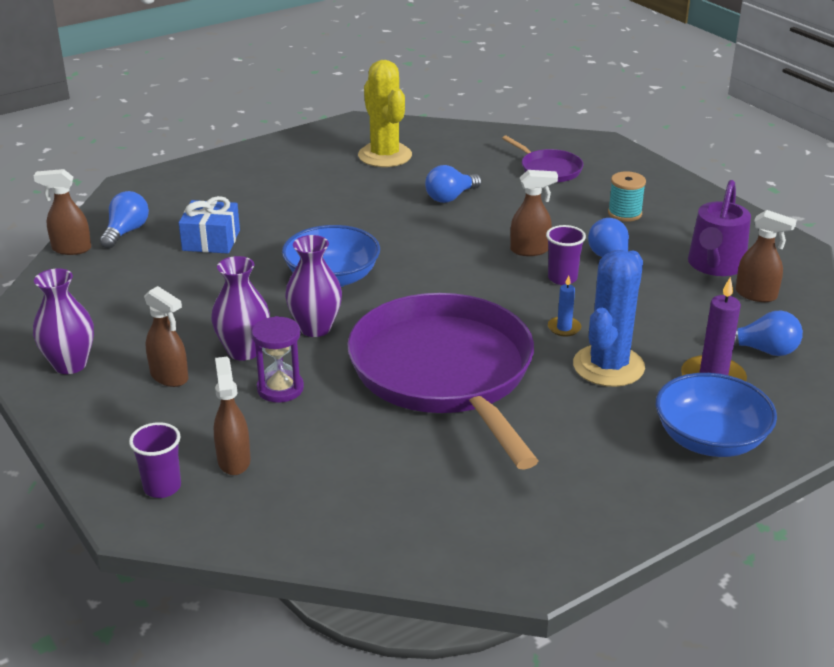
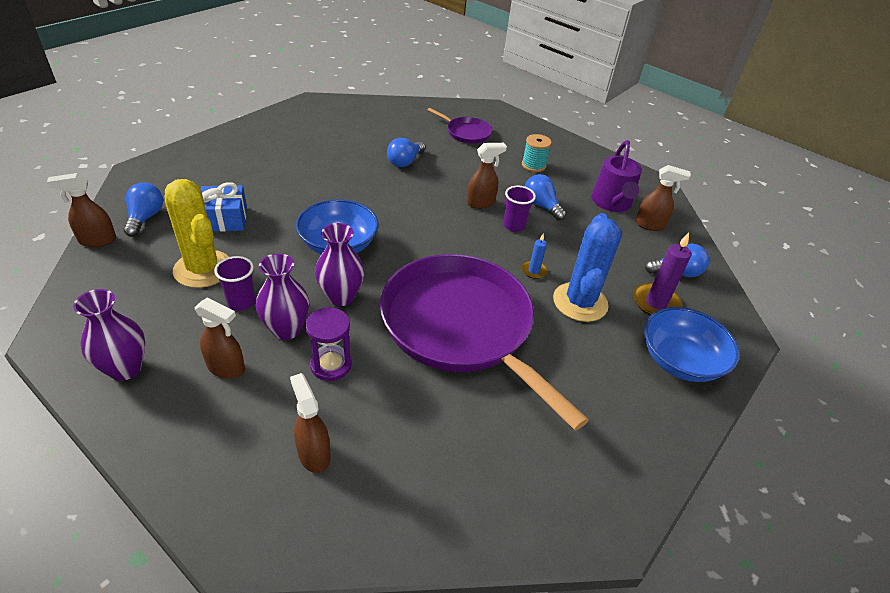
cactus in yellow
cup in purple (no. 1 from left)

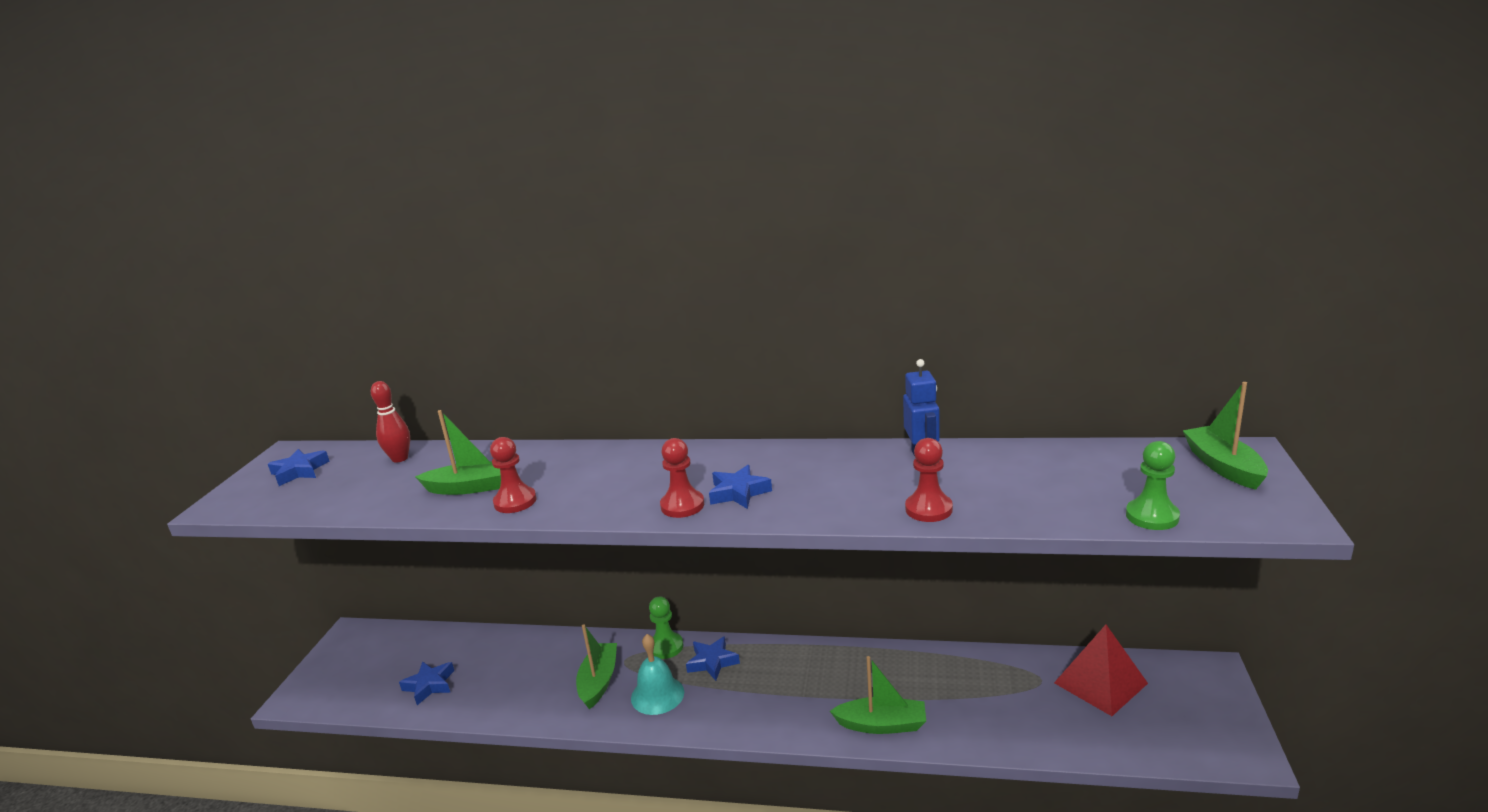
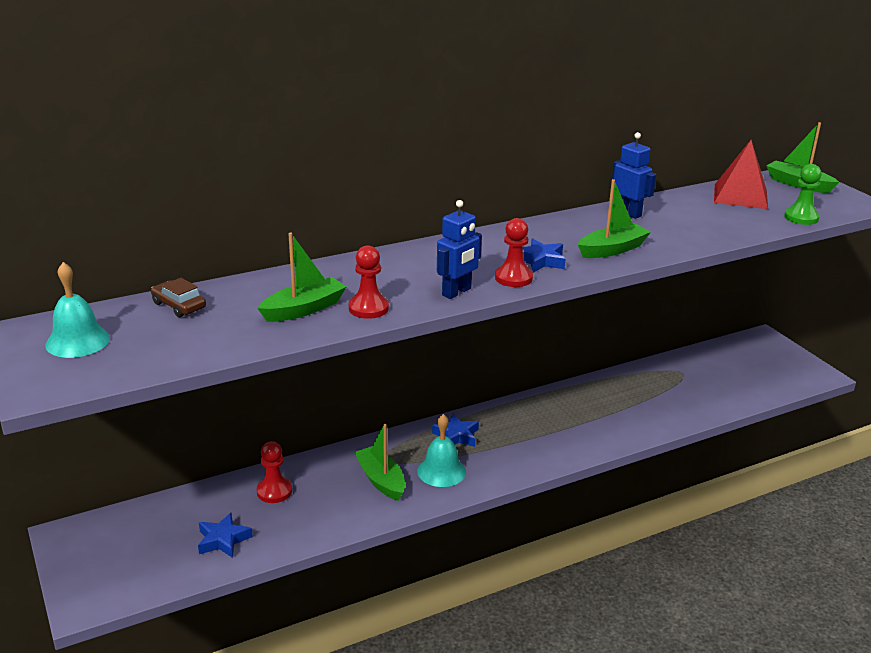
car in brown
pawn in red (no. 1 from left)
bell in turquoise (no. 1 from left)
pawn in green (no. 1 from left in the first image)
pyramid in red
boat in green (no. 3 from left)
robot in blue (no. 1 from left)

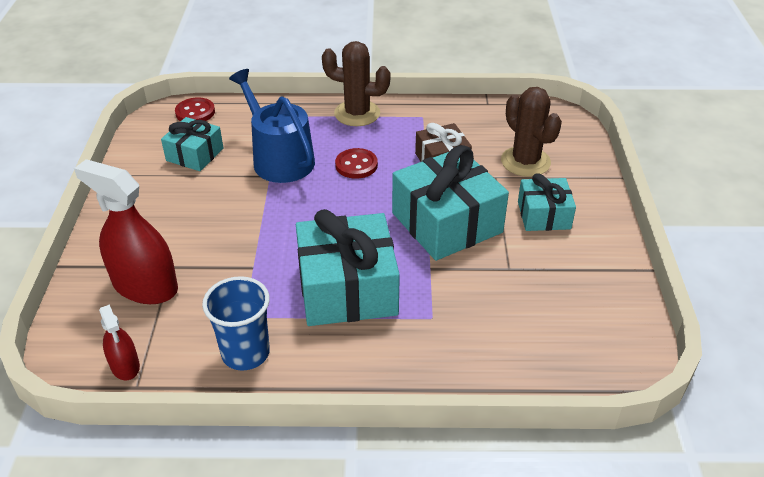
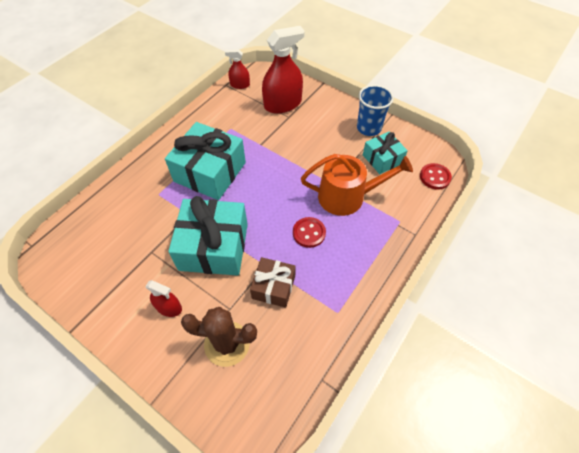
cactus in brown (no. 1 from left in the first image)
watering can in orange
spray bottle in red (no. 1 from left)
cup in blue

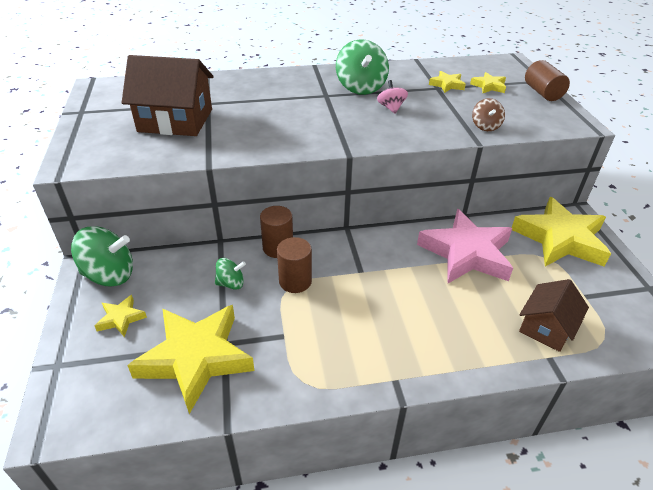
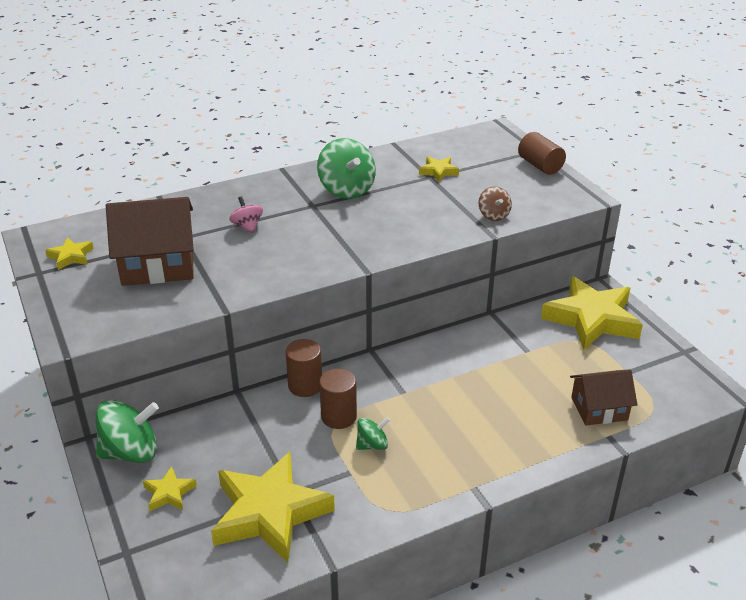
star in yellow (no. 1 from left)
spinning top in pink
star in pink
spinning top in green (no. 3 from left)
house in brown (no. 2 from left)

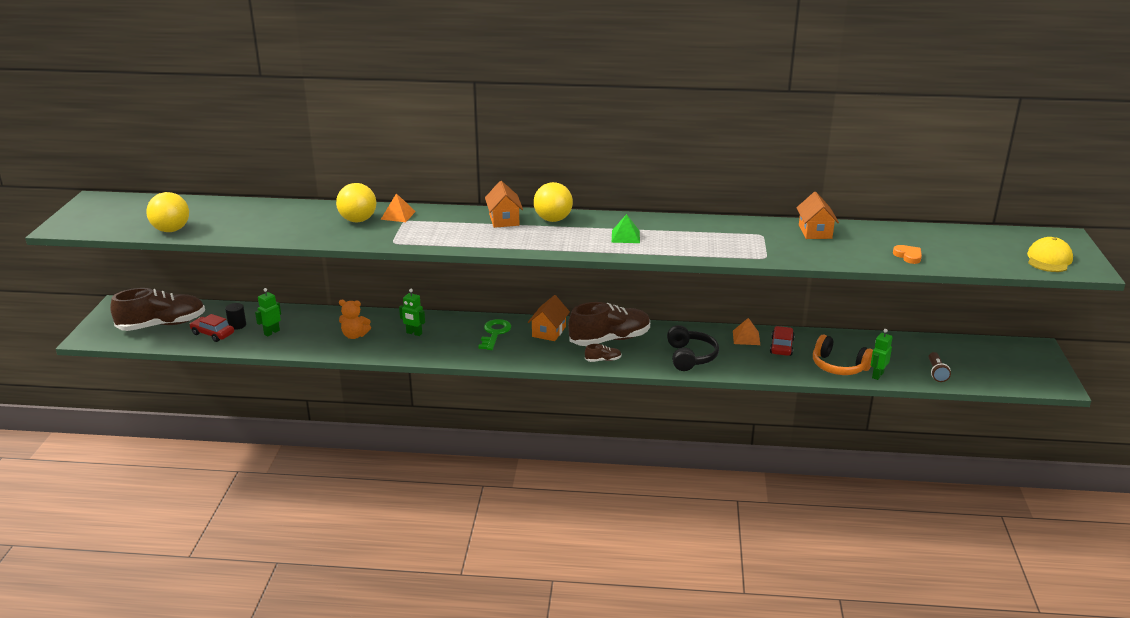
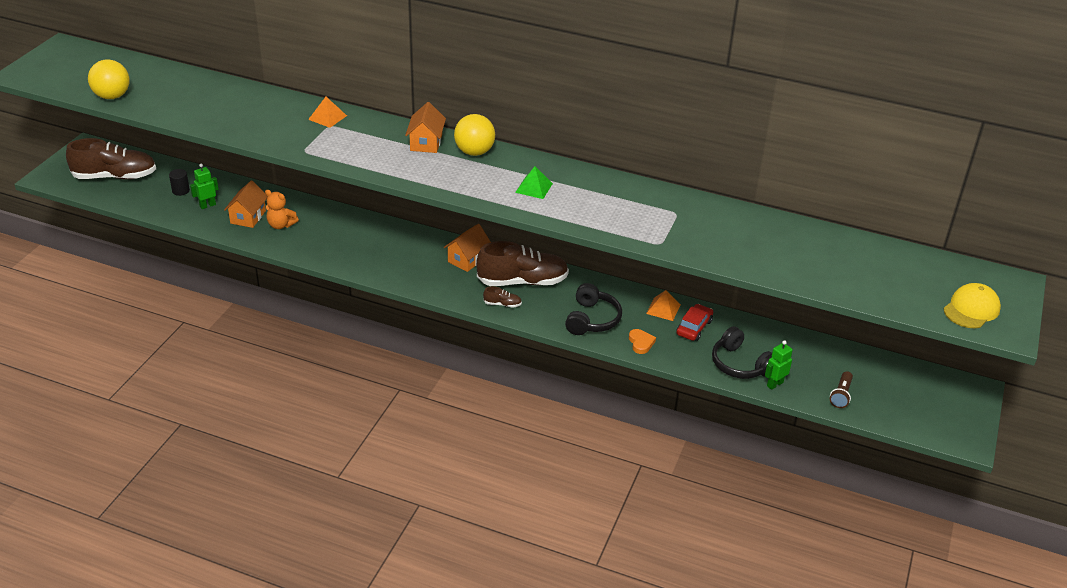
ball in yellow (no. 2 from left in the first image)
house in orange (no. 1 from left)
heart in orange
robot in green (no. 2 from left in the first image)
car in red (no. 1 from left in the first image)
key in green
headphones in black (no. 2 from left)

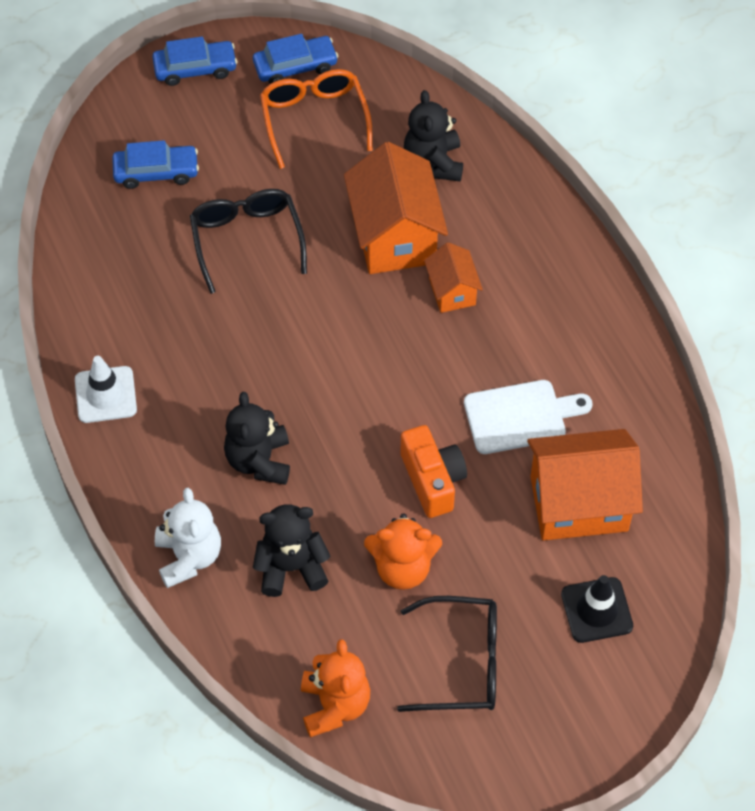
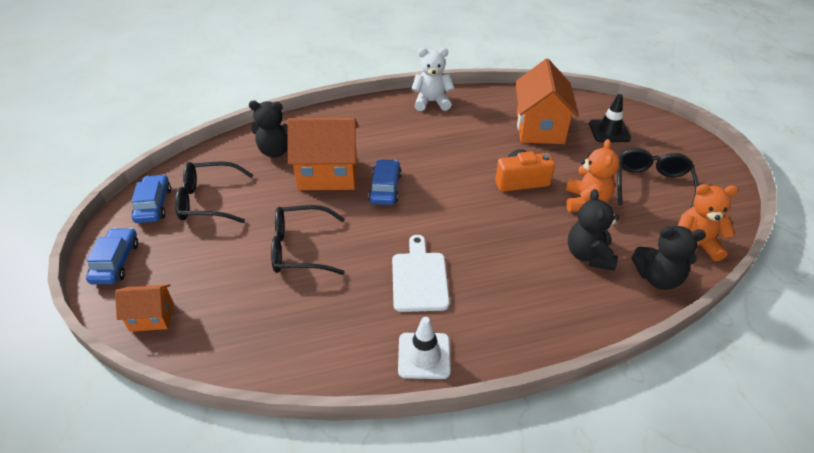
glasses in black (no. 1 from left)
car in blue (no. 3 from left)
house in orange (no. 1 from left)
cutting board in white
teddy bear in black (no. 3 from left)
teddy bear in white

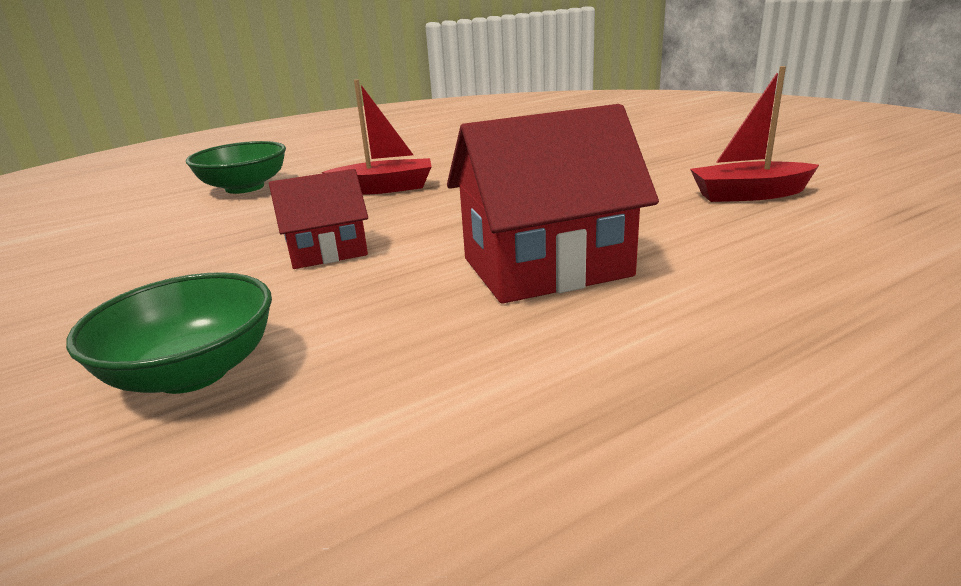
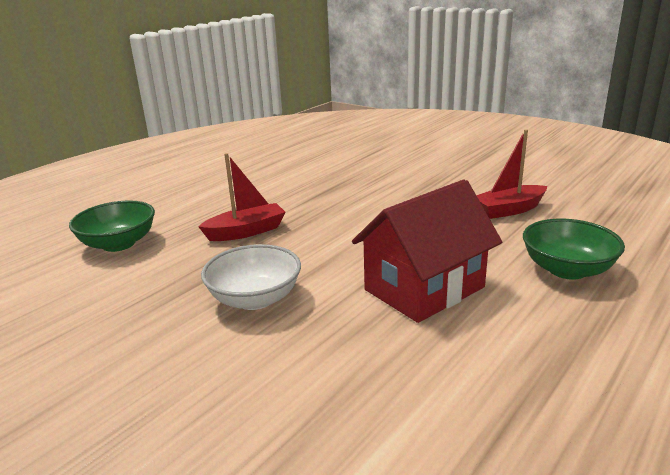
bowl in white
bowl in green (no. 2 from left)

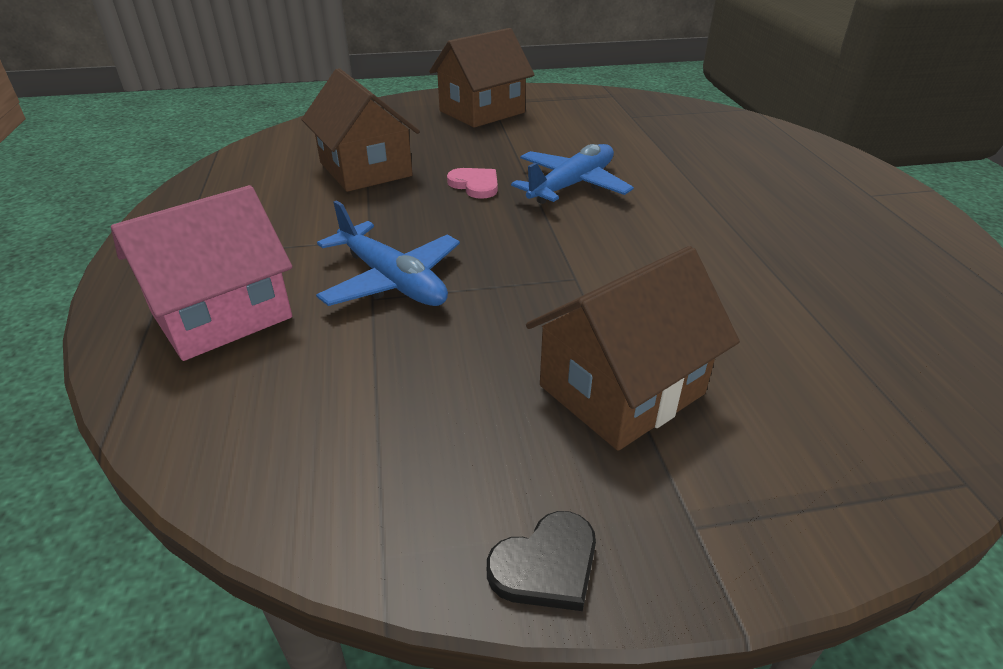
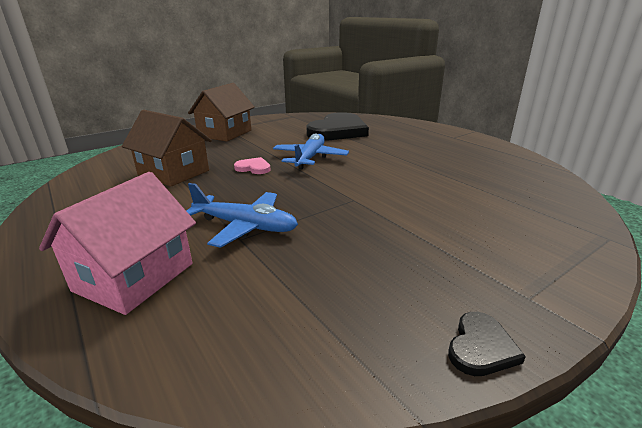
house in brown (no. 3 from left in the first image)
heart in black (no. 1 from left)

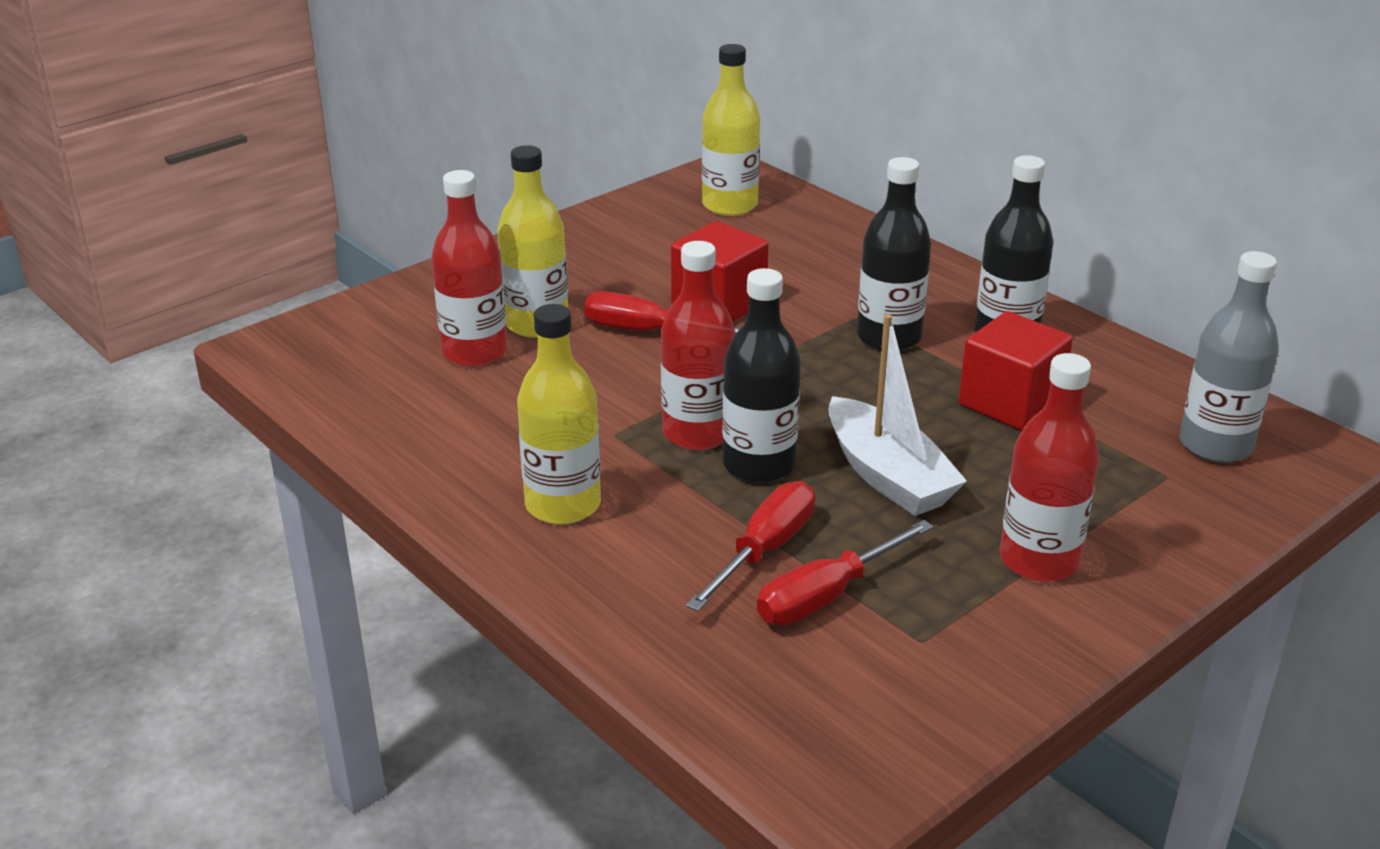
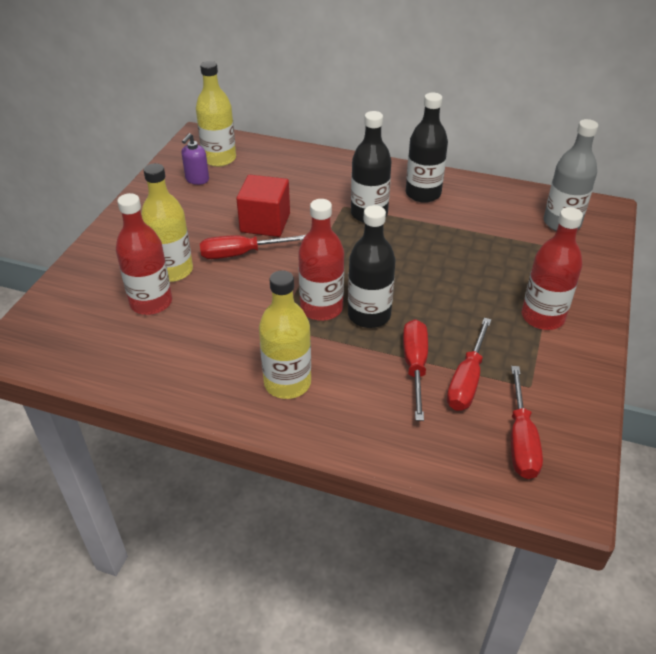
cube in red (no. 2 from left in the first image)
boat in white
soap dispenser in purple
screwdriver in red (no. 4 from left)

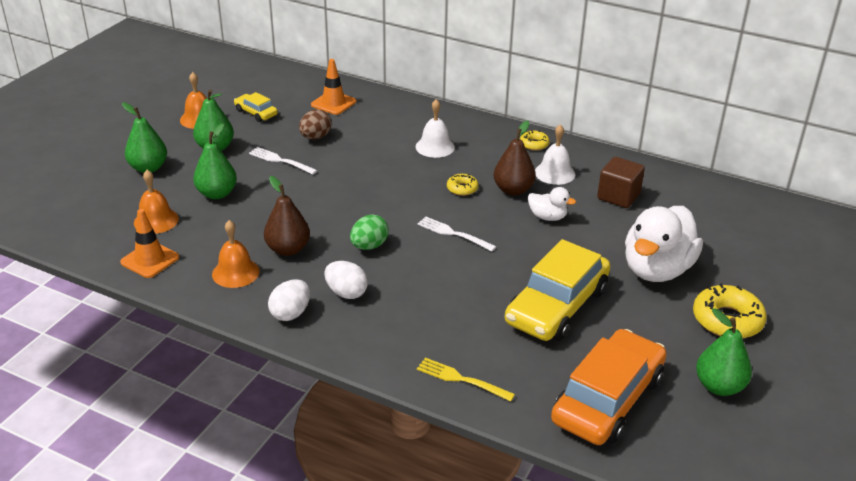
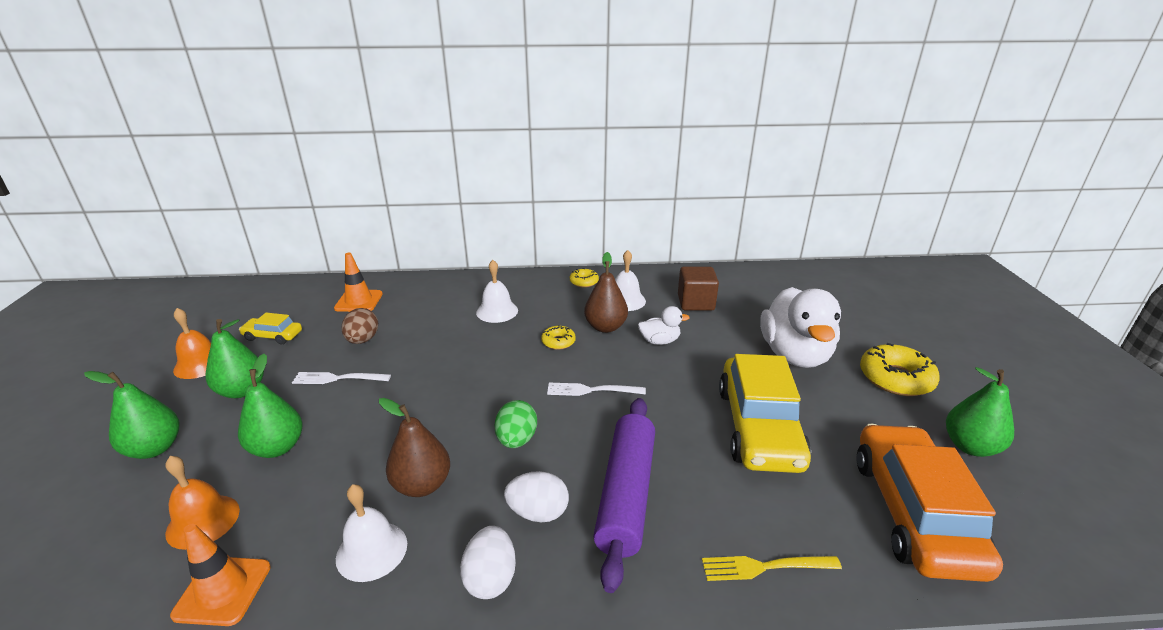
bell in white (no. 1 from left)
rolling pin in purple

